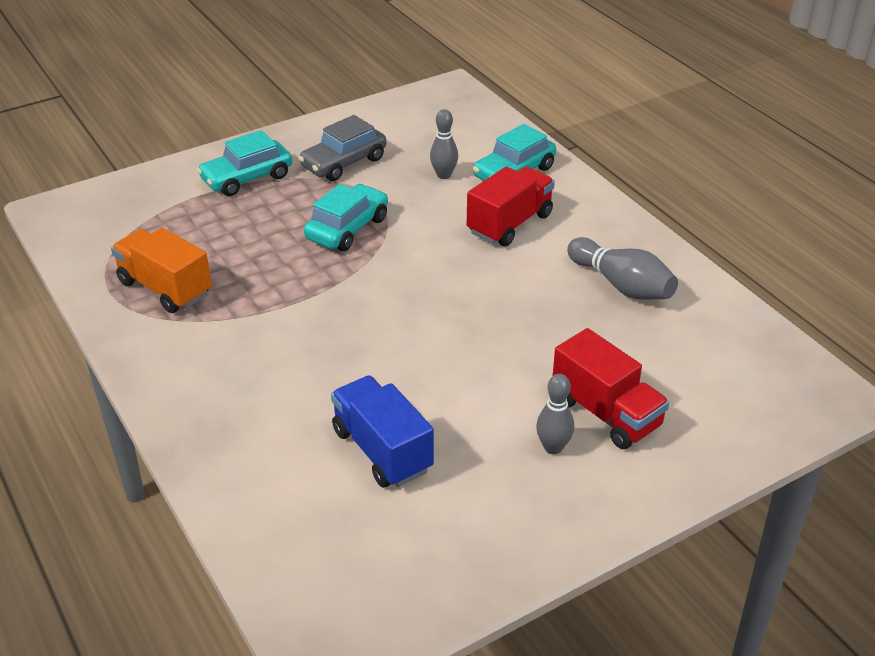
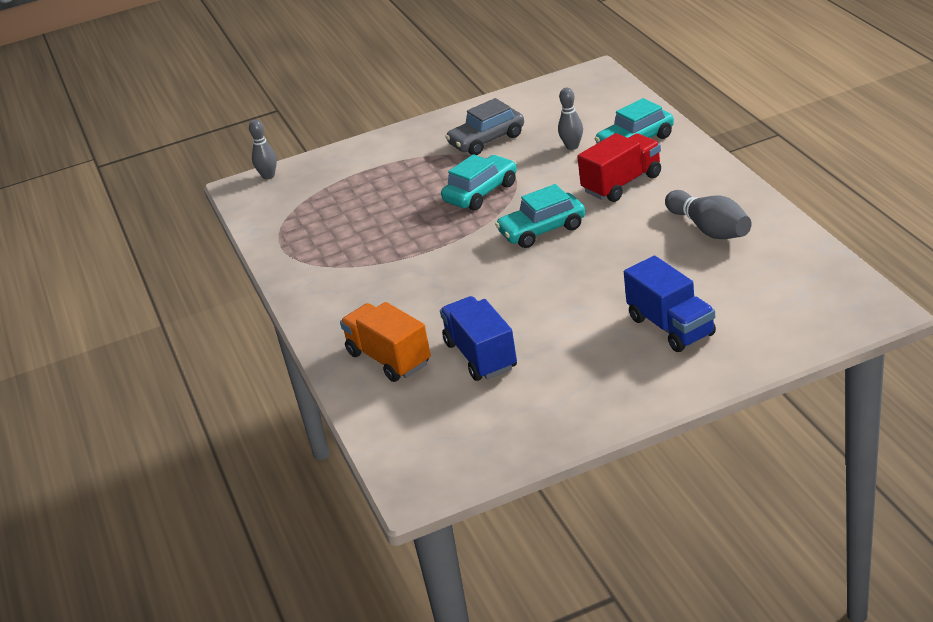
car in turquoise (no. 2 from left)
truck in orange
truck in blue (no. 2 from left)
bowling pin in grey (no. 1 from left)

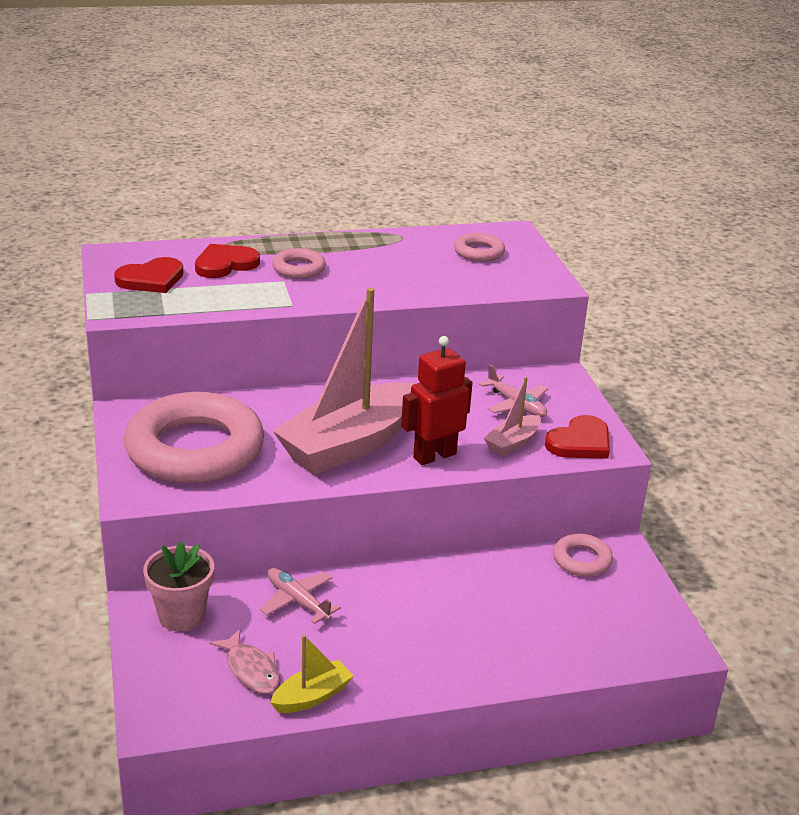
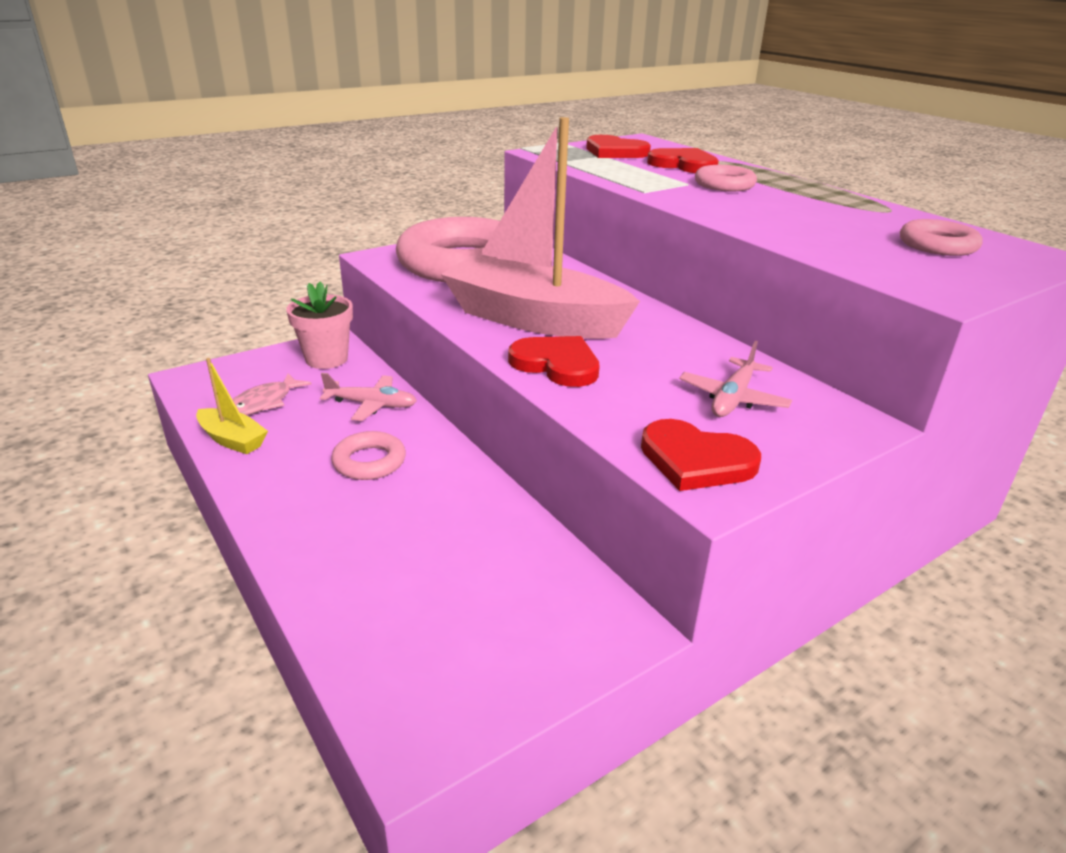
heart in red (no. 1 from left)
boat in pink (no. 2 from left in the first image)
ring in pink (no. 1 from left)
plane in pink (no. 1 from left)

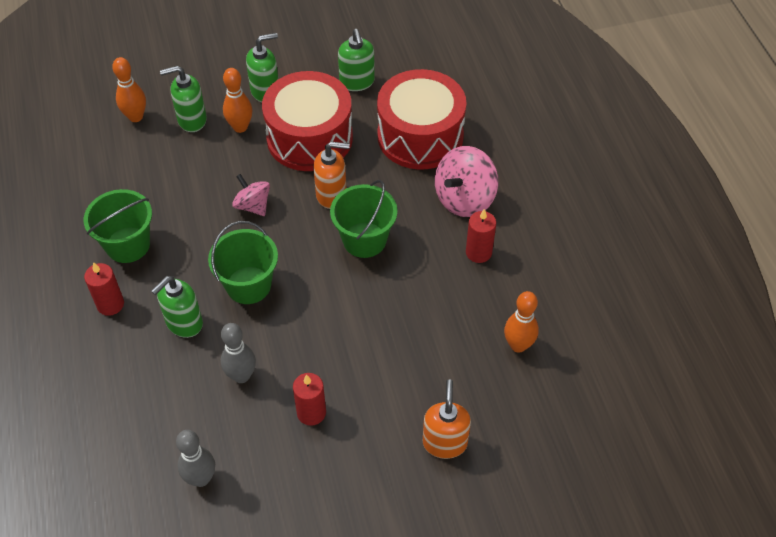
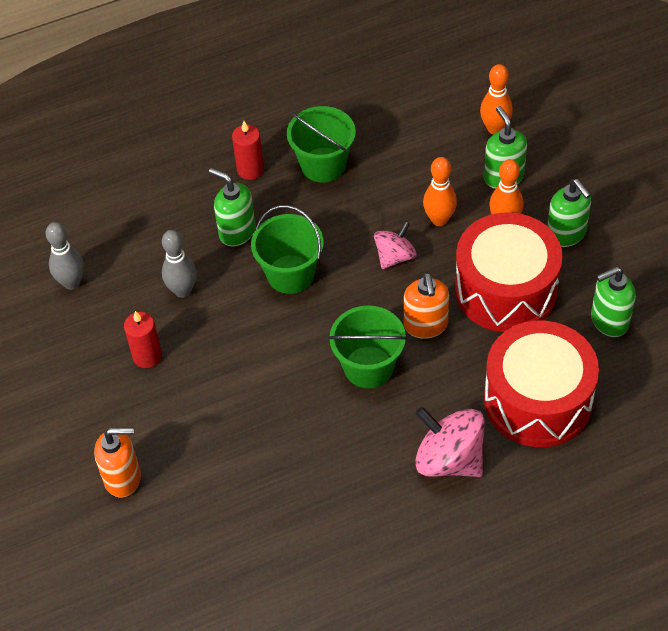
candle in red (no. 3 from left in the first image)
bowling pin in orange (no. 1 from left)

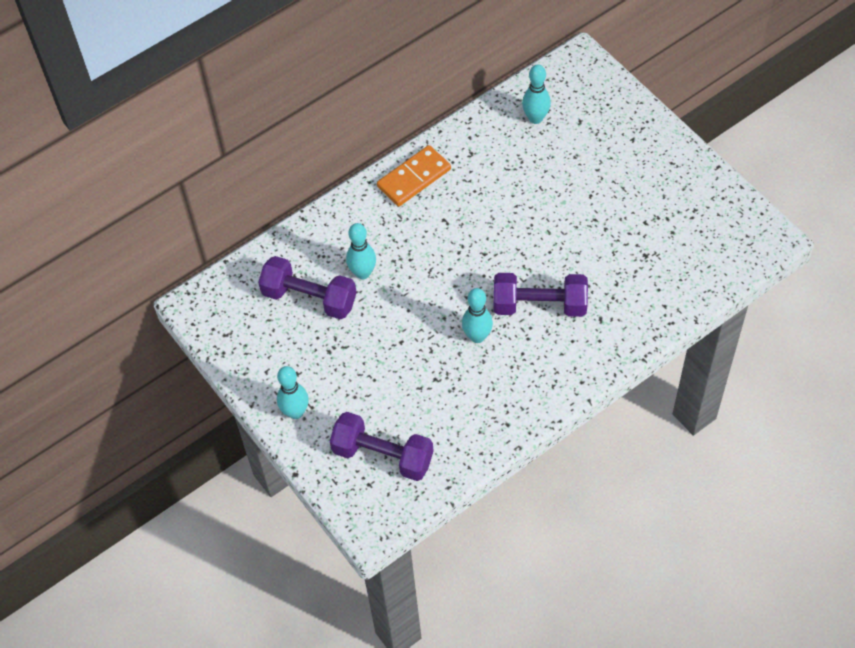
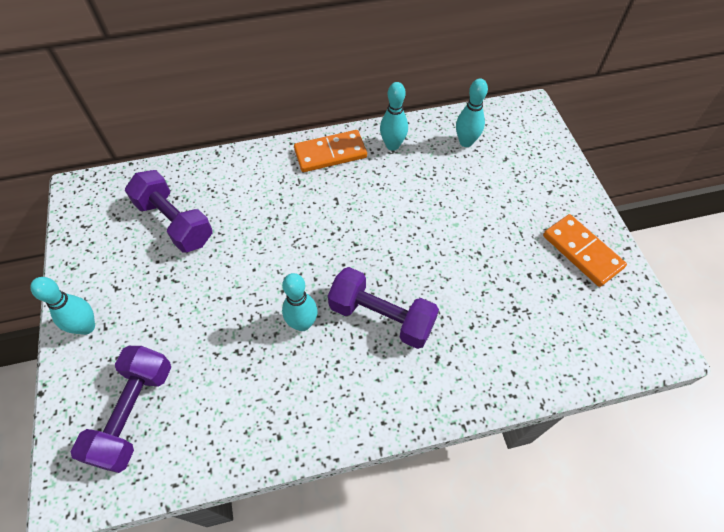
bowling pin in turquoise (no. 3 from left)
dumbbell in purple (no. 1 from left)
domino in orange (no. 2 from left)

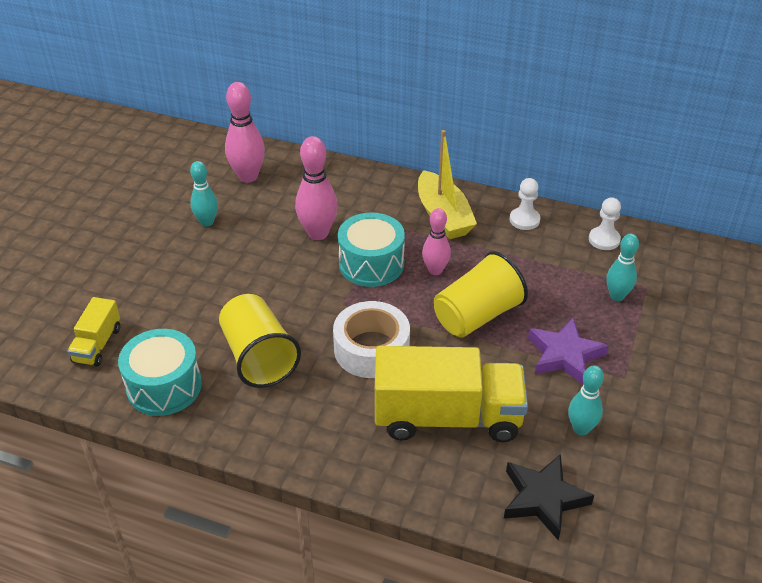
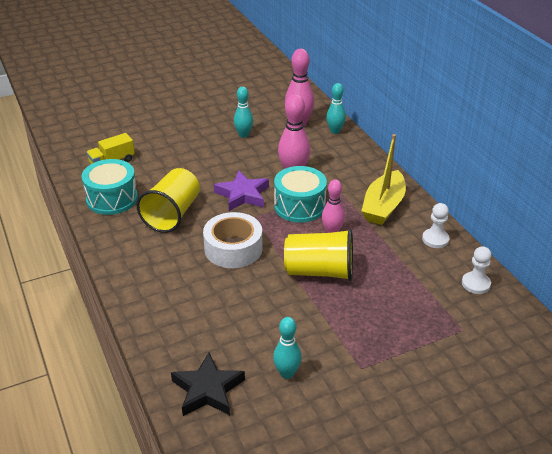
bowling pin in turquoise (no. 3 from left)
star in purple
truck in yellow (no. 2 from left in the first image)

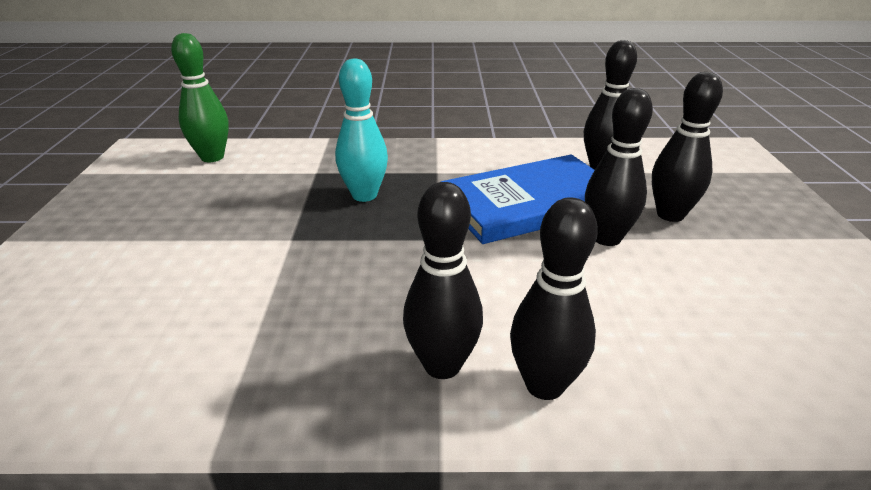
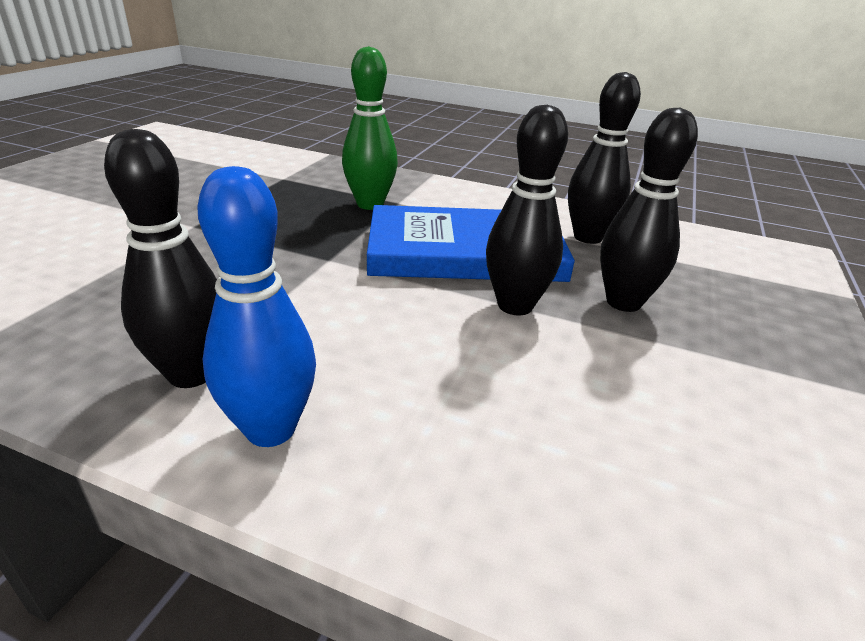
bowling pin in green
bowling pin in turquoise
bowling pin in blue

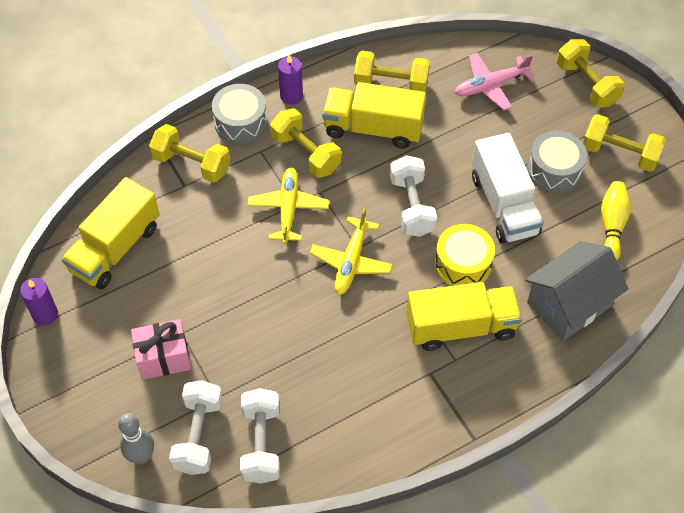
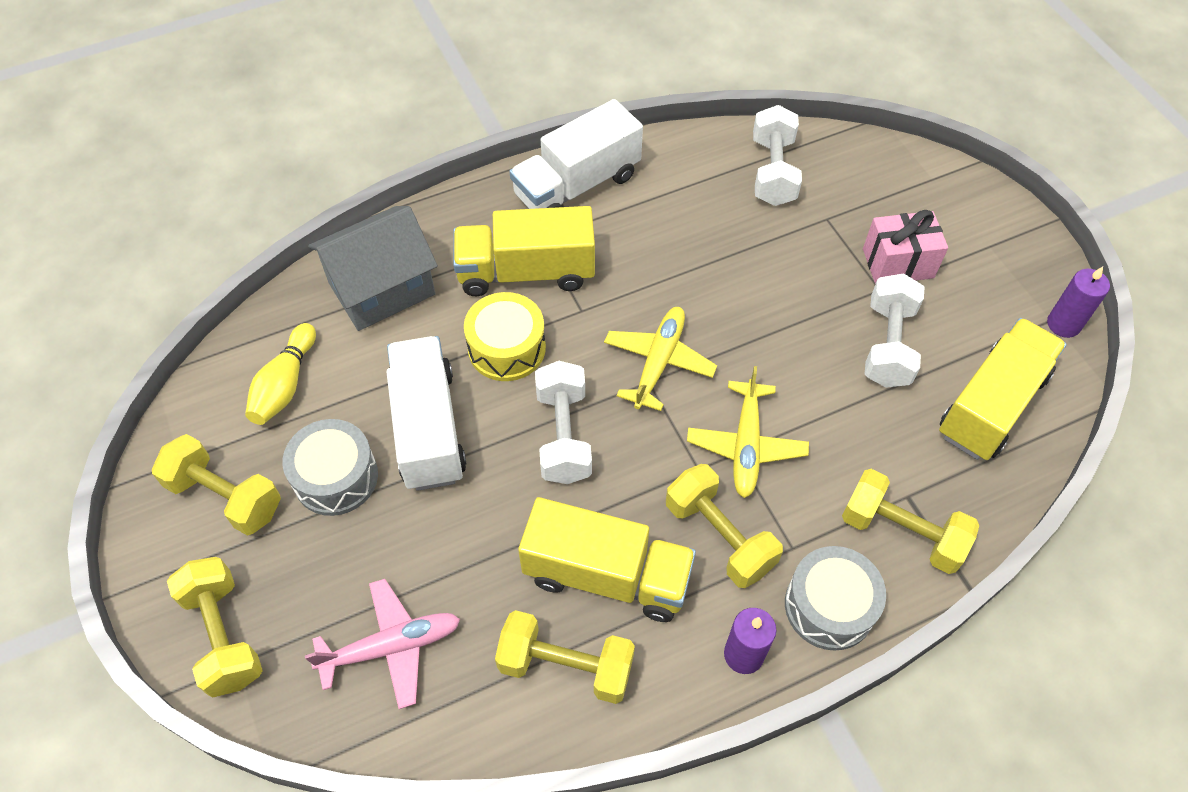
dumbbell in white (no. 3 from left)
bowling pin in grey
truck in white (no. 2 from left)

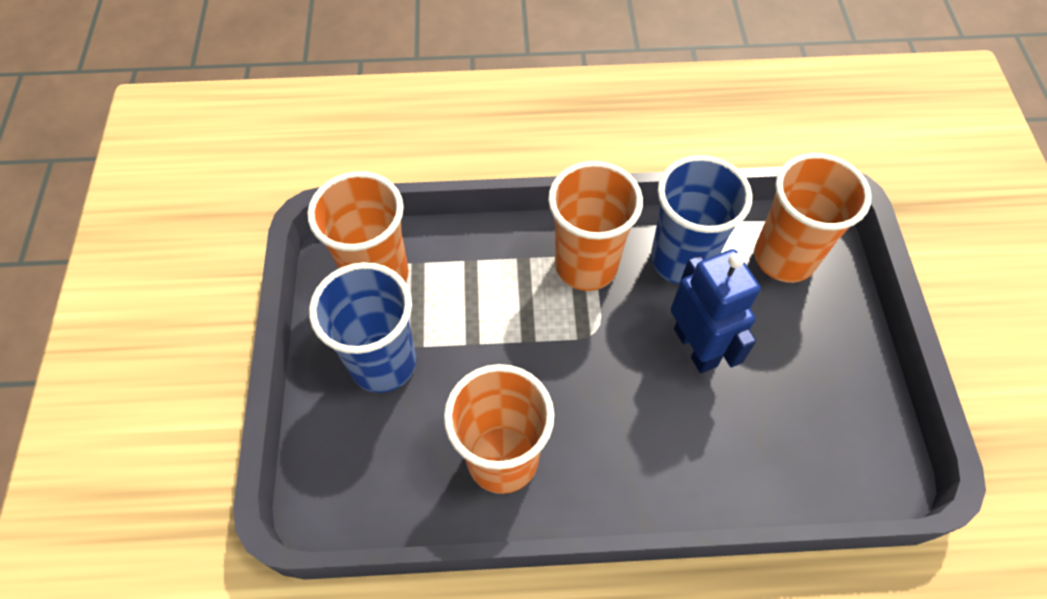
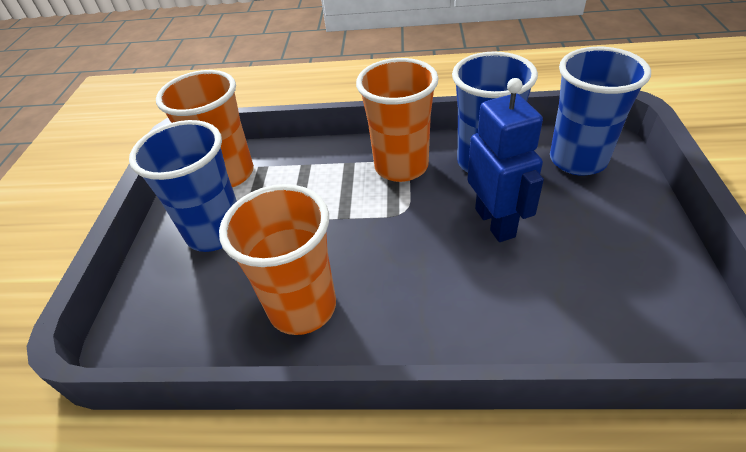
cup in blue (no. 3 from left)

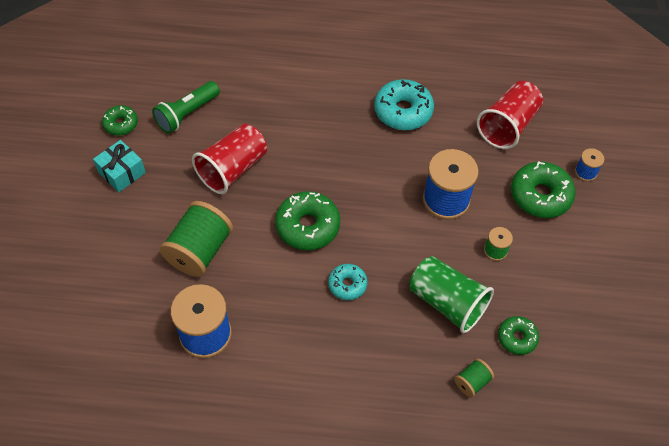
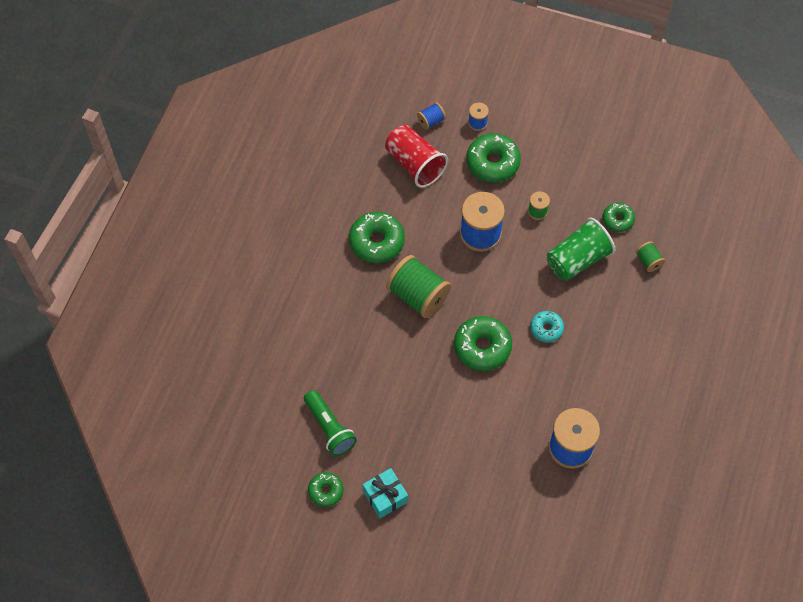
donut in green (no. 2 from left)
cup in red (no. 1 from left in the first image)
spool in green (no. 1 from left)
spool in blue (no. 1 from left)

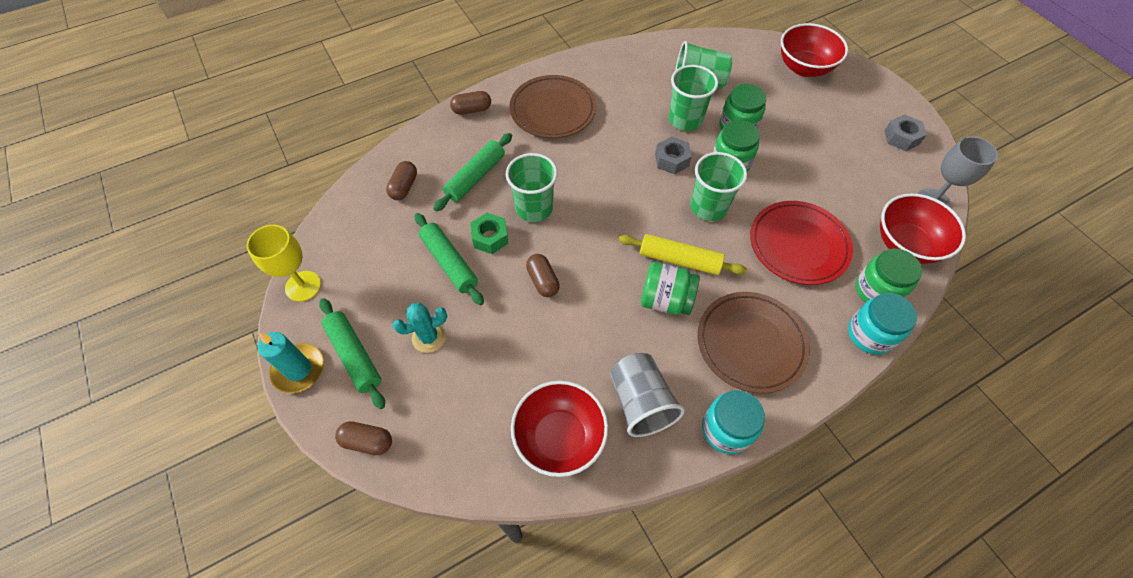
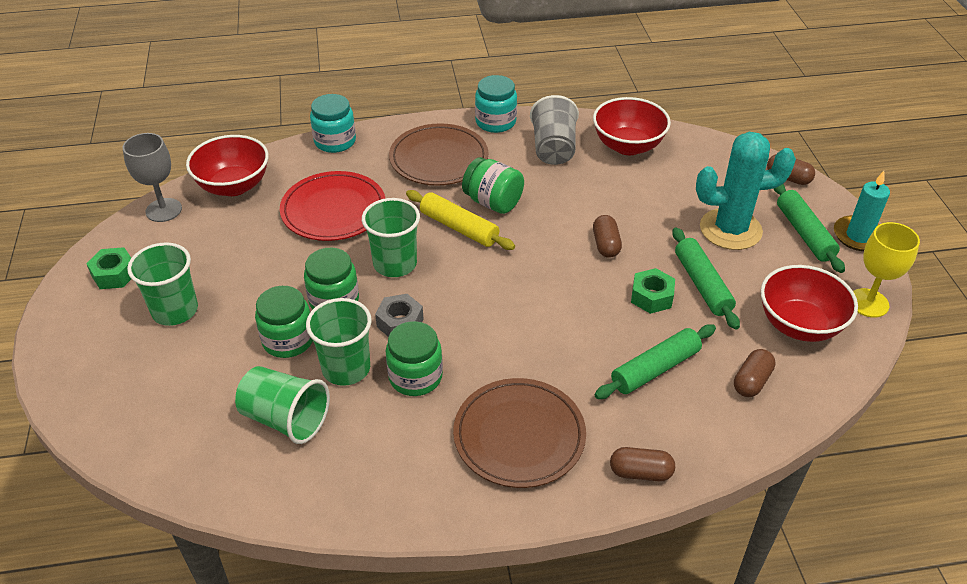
bowl in red (no. 3 from left)
nut in green (no. 1 from left)
cup in green (no. 1 from left)
jar in green (no. 3 from left)
cactus in turquoise

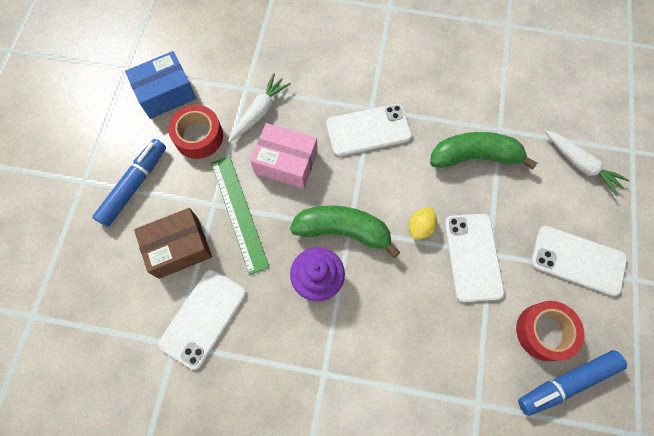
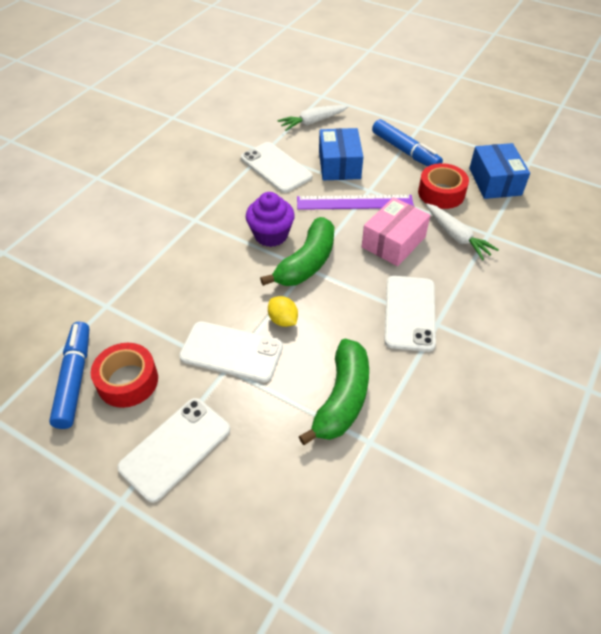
carrot in white (no. 1 from left)
ruler in purple
box in blue (no. 1 from left)

